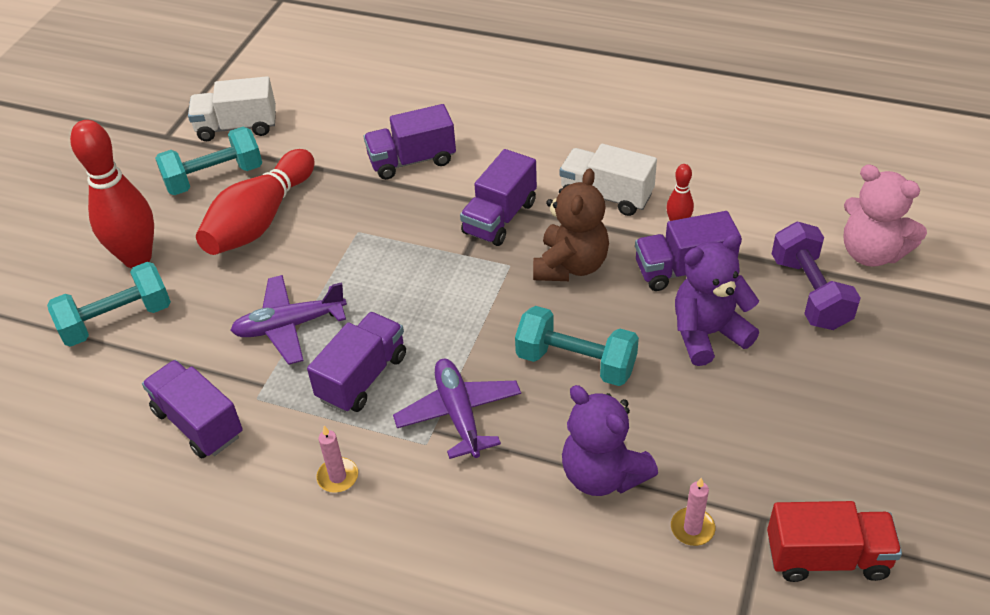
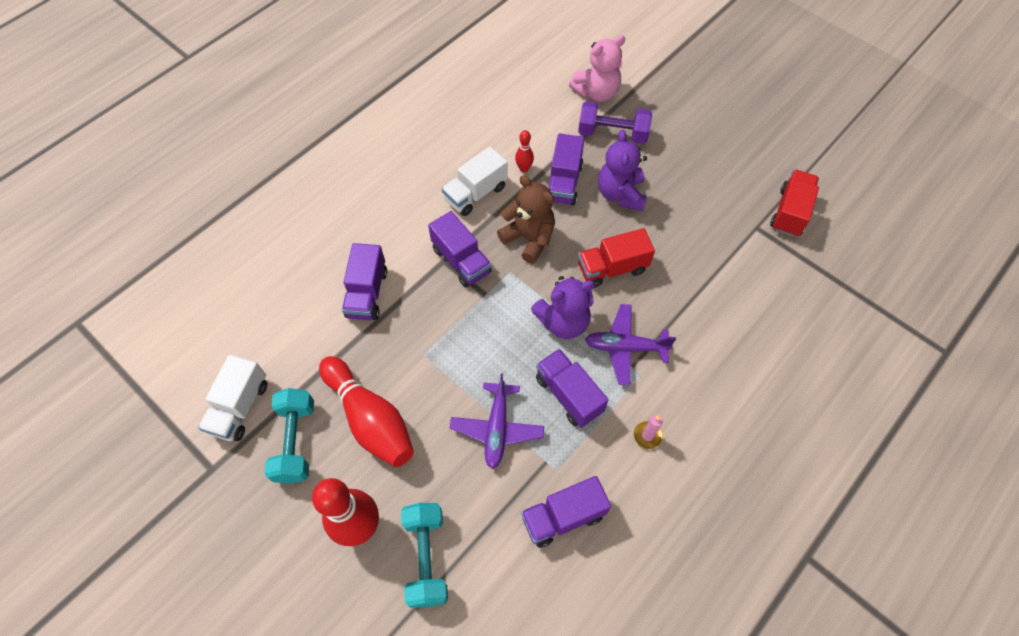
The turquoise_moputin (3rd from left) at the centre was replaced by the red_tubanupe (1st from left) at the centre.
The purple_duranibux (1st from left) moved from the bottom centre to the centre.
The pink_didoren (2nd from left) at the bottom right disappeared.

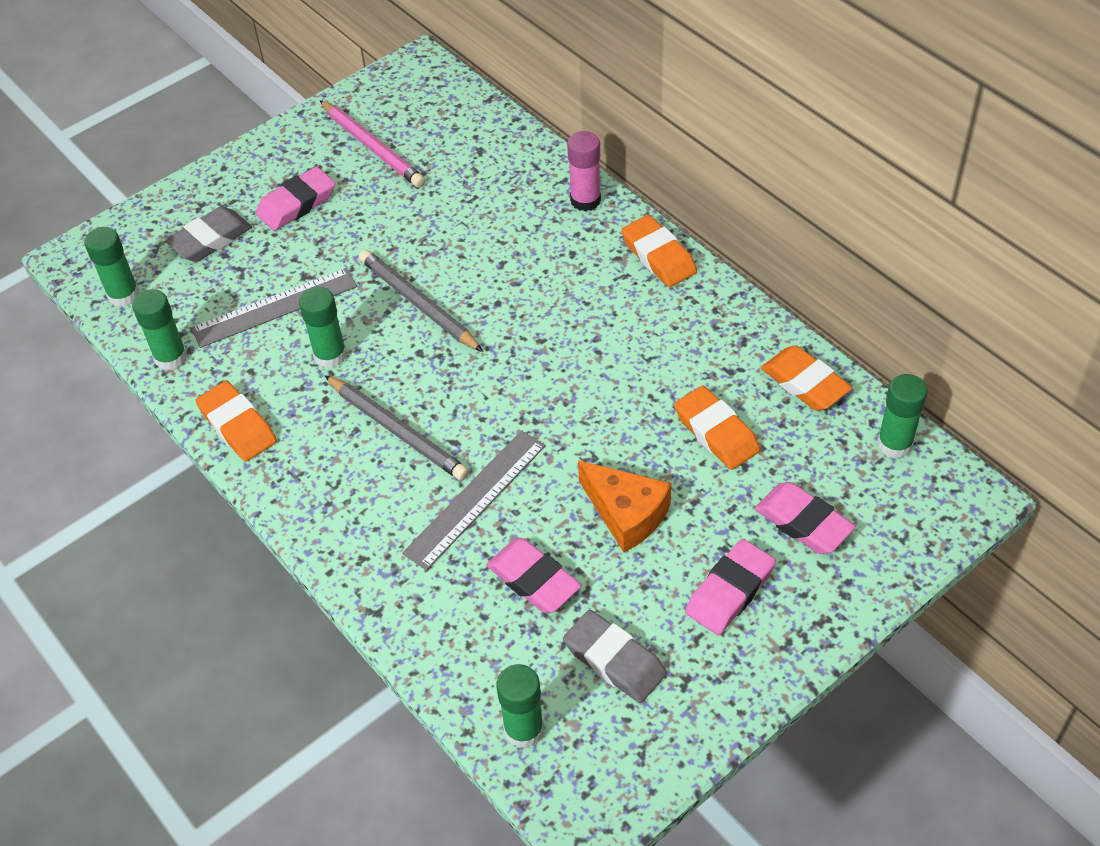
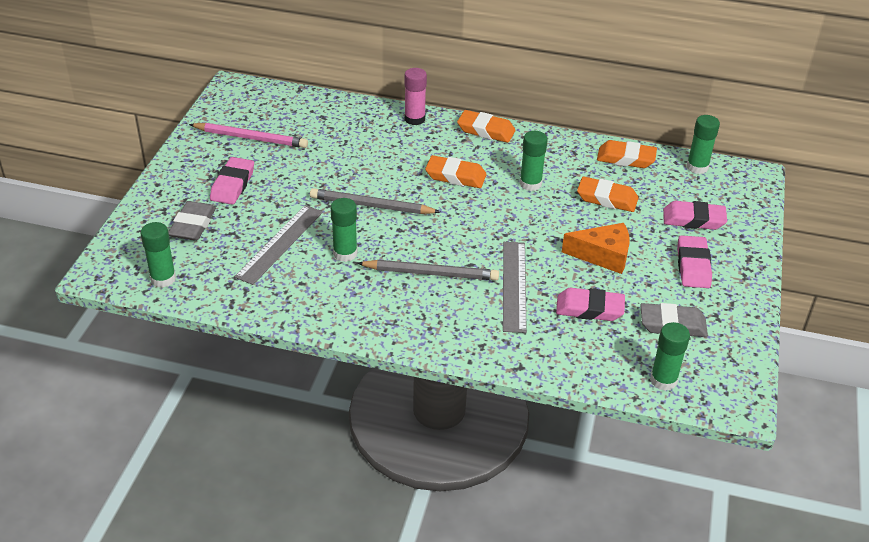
The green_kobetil (2nd from left in the first image) moved from the middle left to the top centre.
The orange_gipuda (1st from left) moved from the middle left to the top centre.

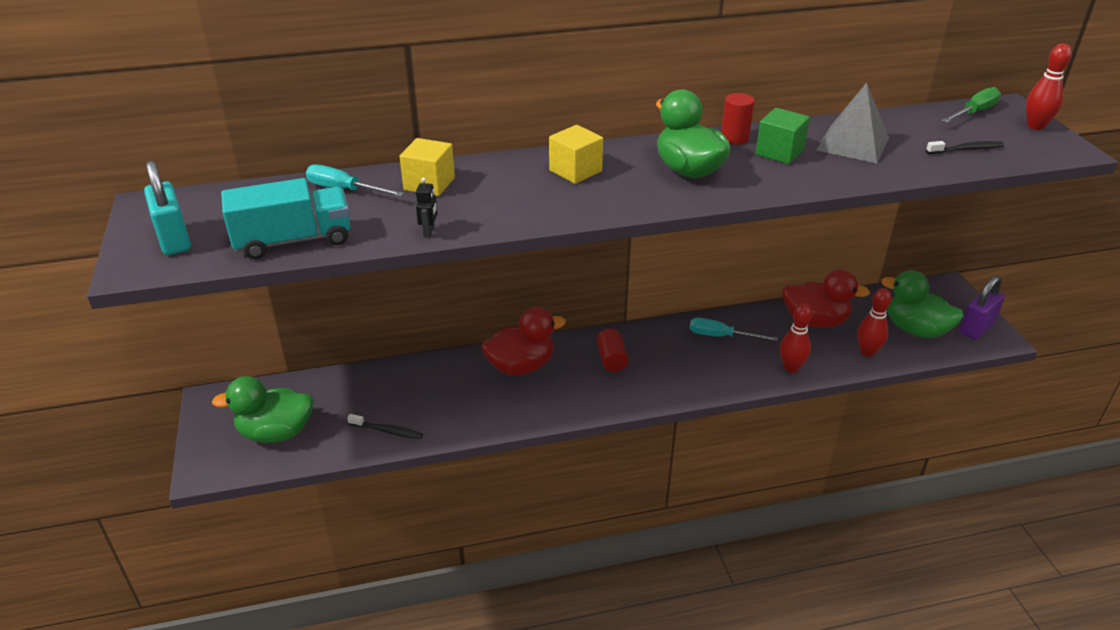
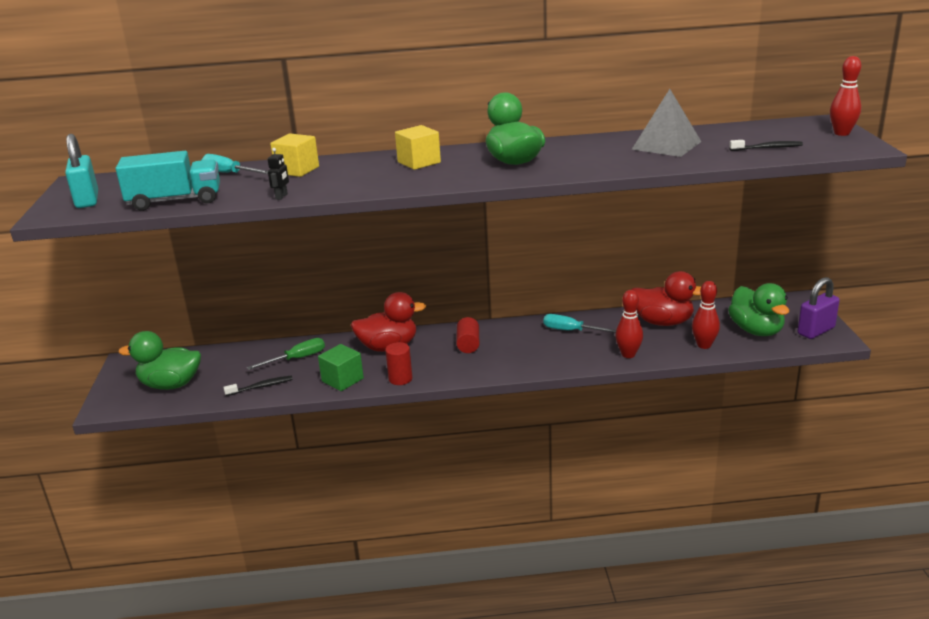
The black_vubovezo (1st from left) at the bottom centre turned 45 degrees counterclockwise.
The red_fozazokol (2nd from left in the first image) moved from the top centre to the centre.
The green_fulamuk moved from the top right to the centre.
The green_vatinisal (3rd from left) at the middle right turned 150 degrees counterclockwise.
The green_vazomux moved from the top right to the middle left.

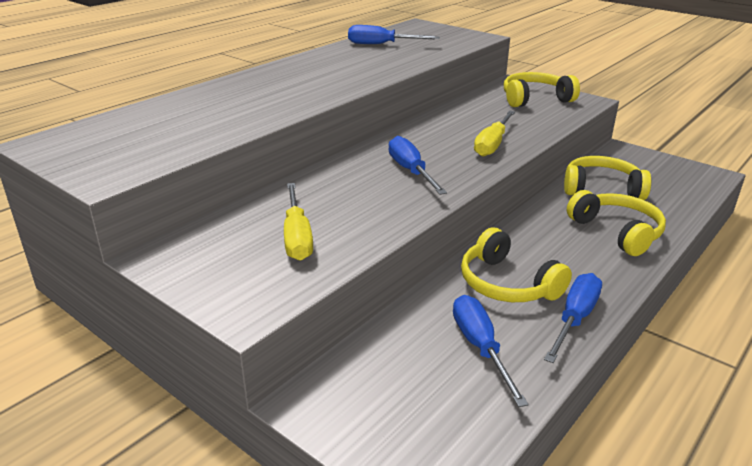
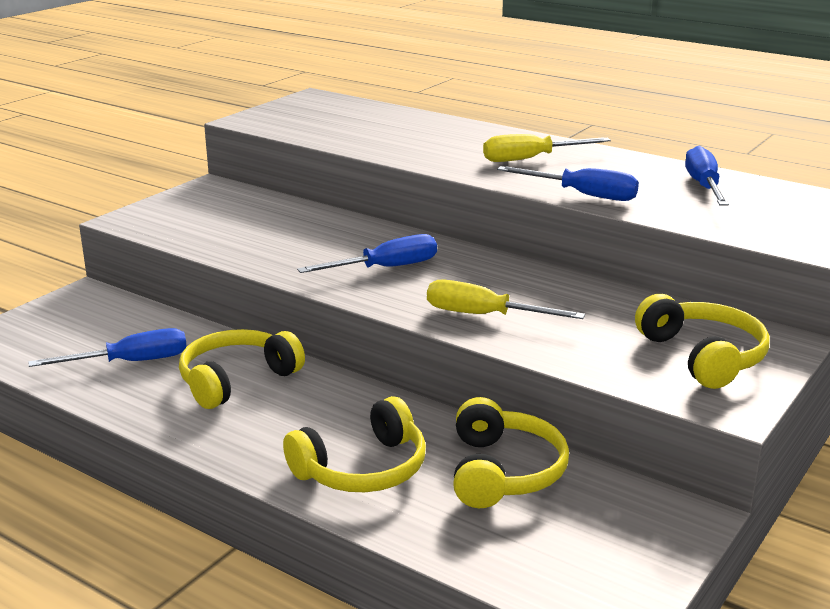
The yellow_vazomux (1st from left in the first image) moved from the centre to the top centre.
The blue_vazomux (4th from left in the first image) moved from the bottom right to the top right.

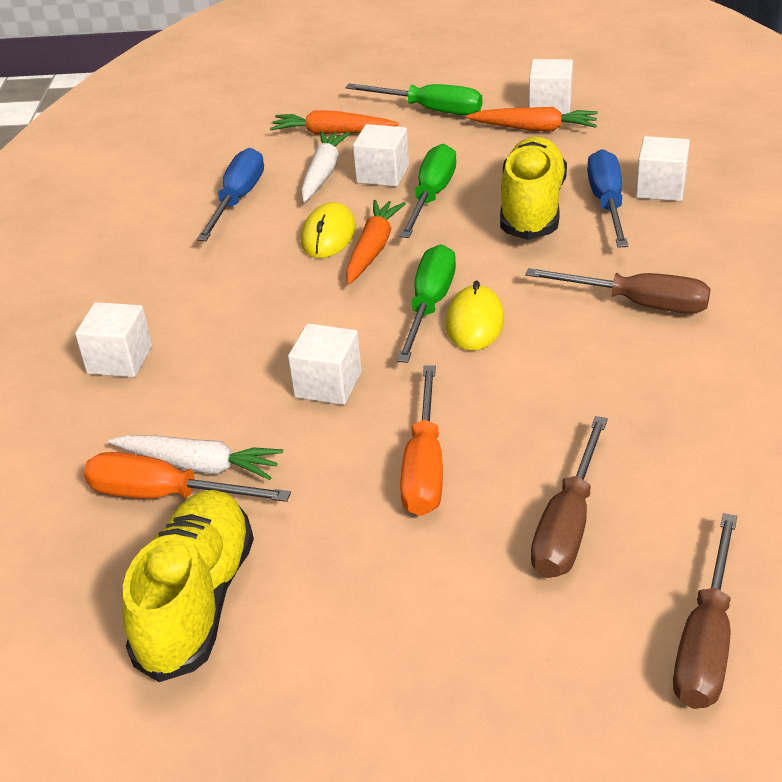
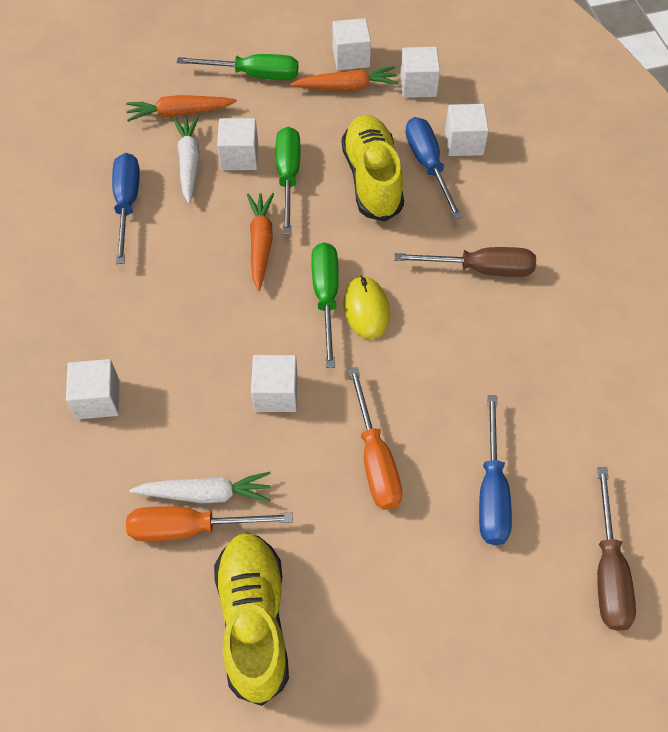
The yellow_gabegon (1st from left) at the top centre disappeared.
The brown_vazomux (1st from left) at the middle right became the blue_vazomux (3rd from left) at the middle right.
The white_fulamuk (5th from left) at the top centre appeared.

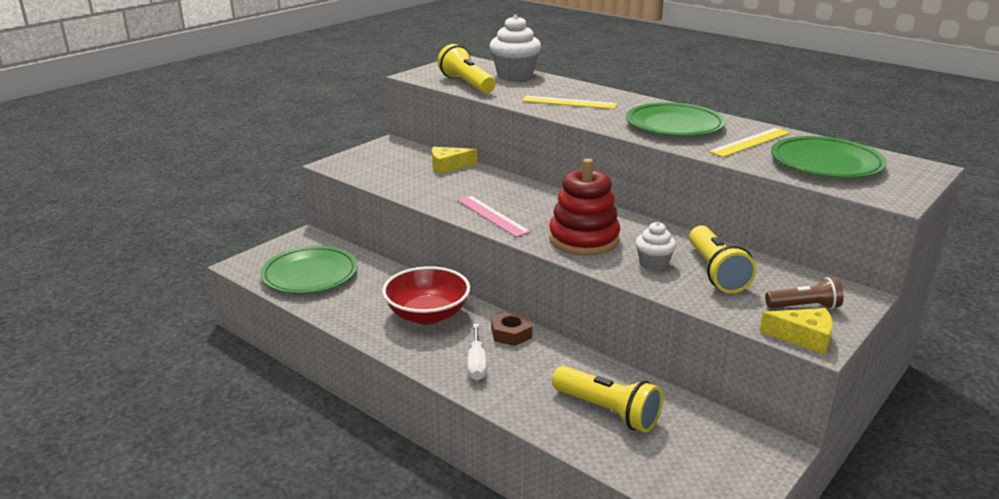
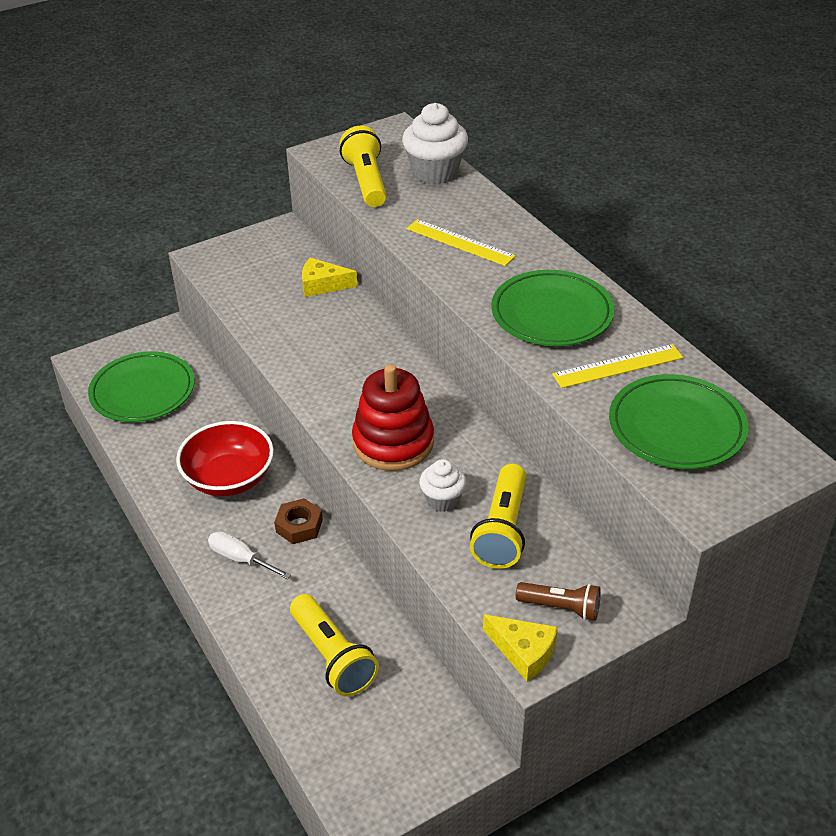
The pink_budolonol at the centre disappeared.
The white_vazomux at the bottom centre turned 105 degrees clockwise.

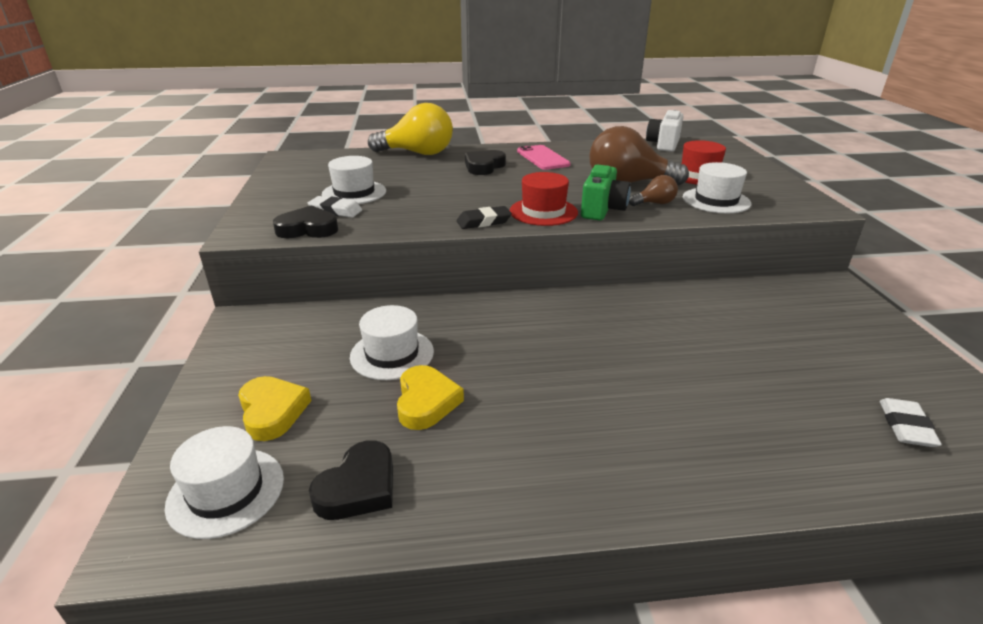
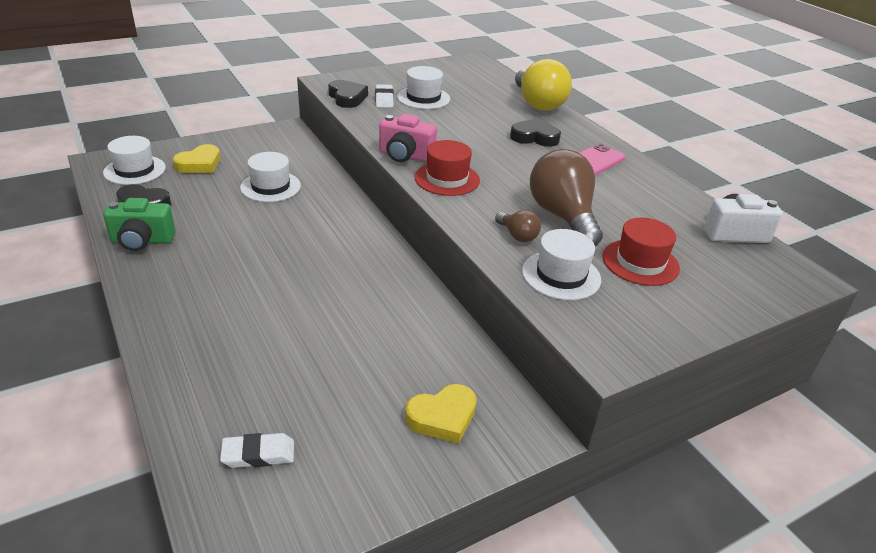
The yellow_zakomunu (2nd from left) moved from the centre to the bottom centre.
The black_gipuda at the centre was replaced by the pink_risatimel at the top centre.
The green_risatimel moved from the top centre to the middle left.

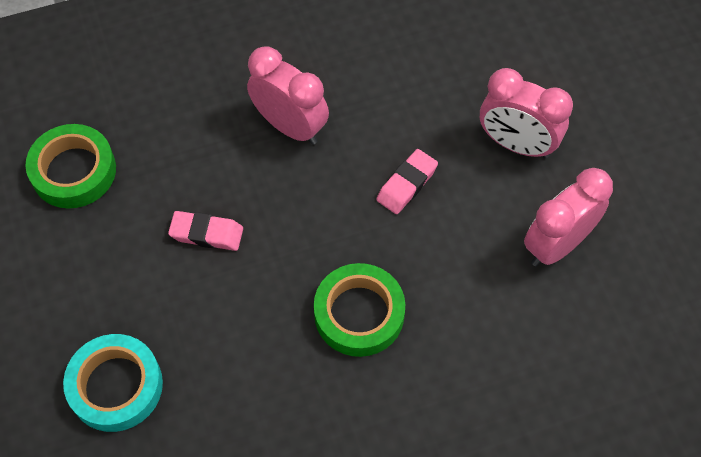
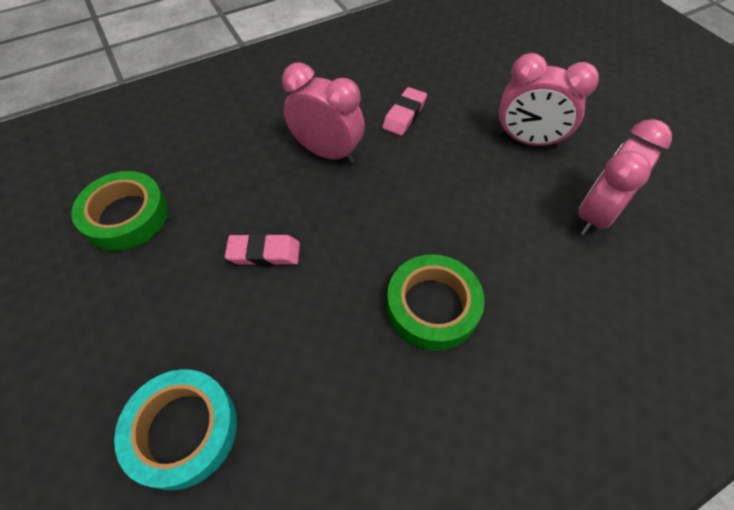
The pink_gipuda (2nd from left) moved from the centre to the top centre.

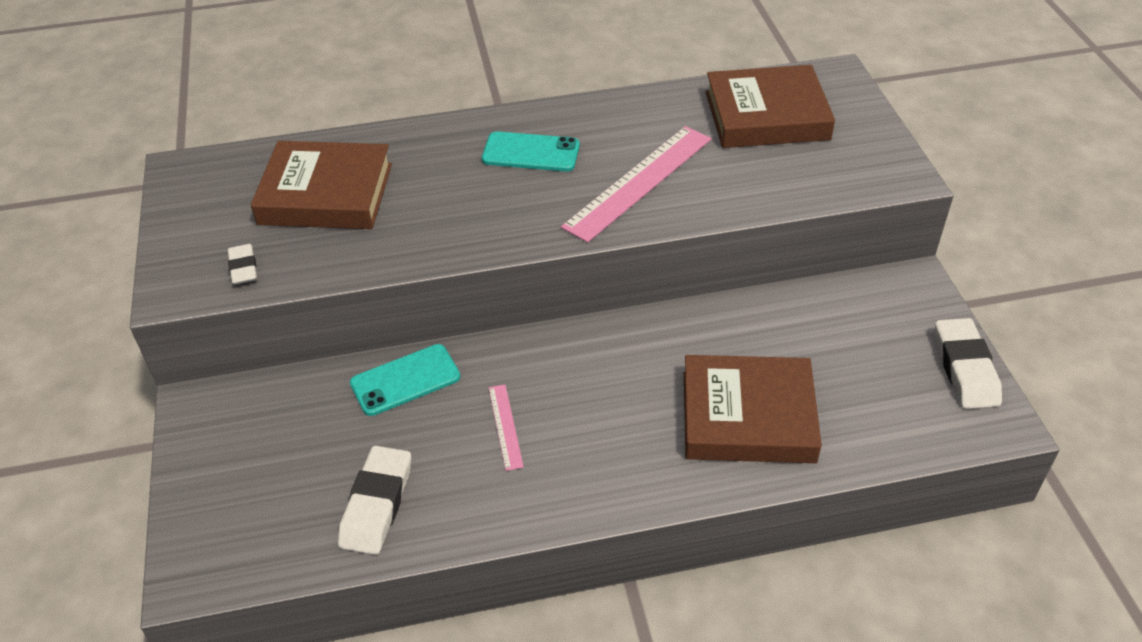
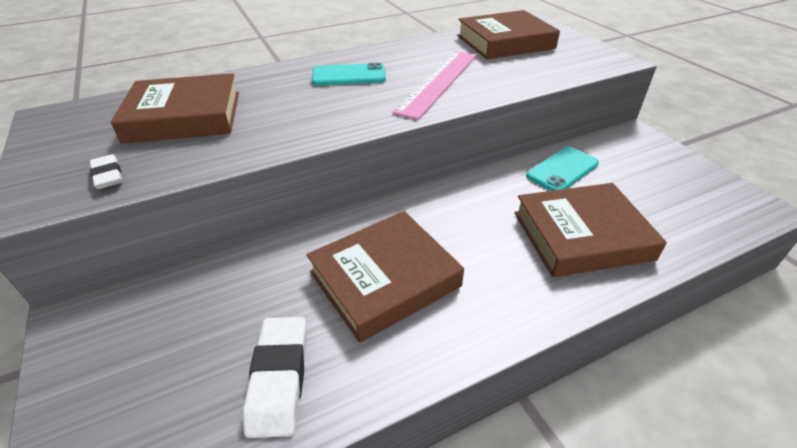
The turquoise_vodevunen (1st from left in the first image) moved from the centre to the middle right.
The pink_budolonol (1st from left) at the centre was replaced by the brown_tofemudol (2nd from left) at the centre.
The white_gipuda (3rd from left) at the middle right disappeared.

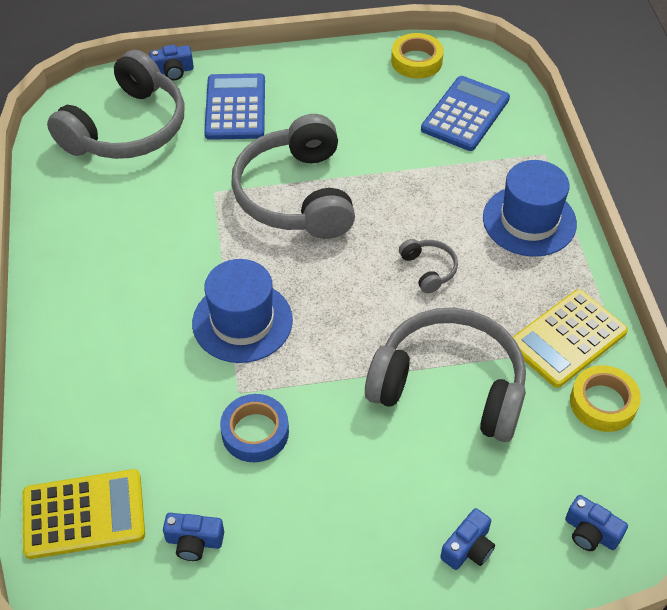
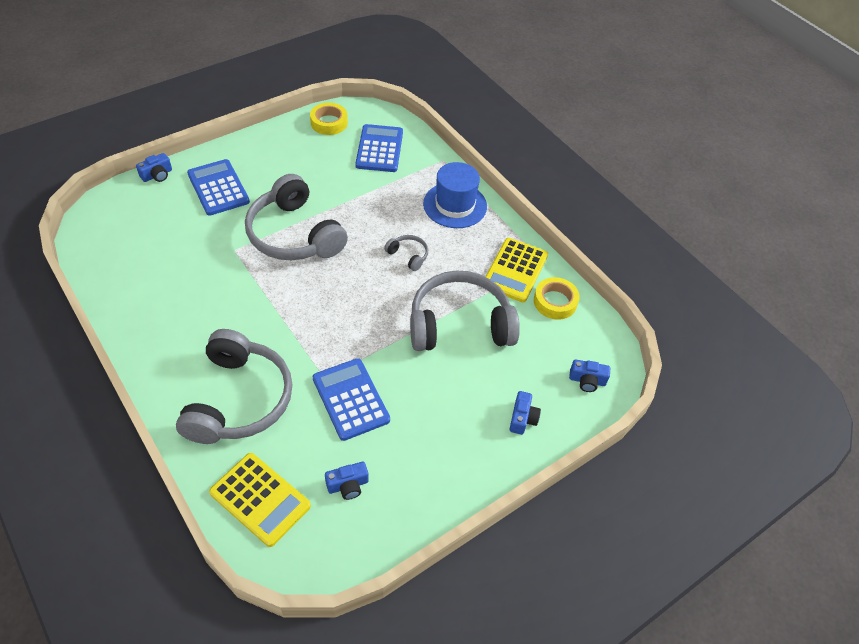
The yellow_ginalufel (1st from left) at the bottom left turned 75 degrees clockwise.
The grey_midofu (1st from left) moved from the top left to the middle left.
The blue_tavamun (1st from left) at the centre disappeared.
The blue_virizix at the bottom centre was replaced by the blue_ginalufel (2nd from left) at the centre.

